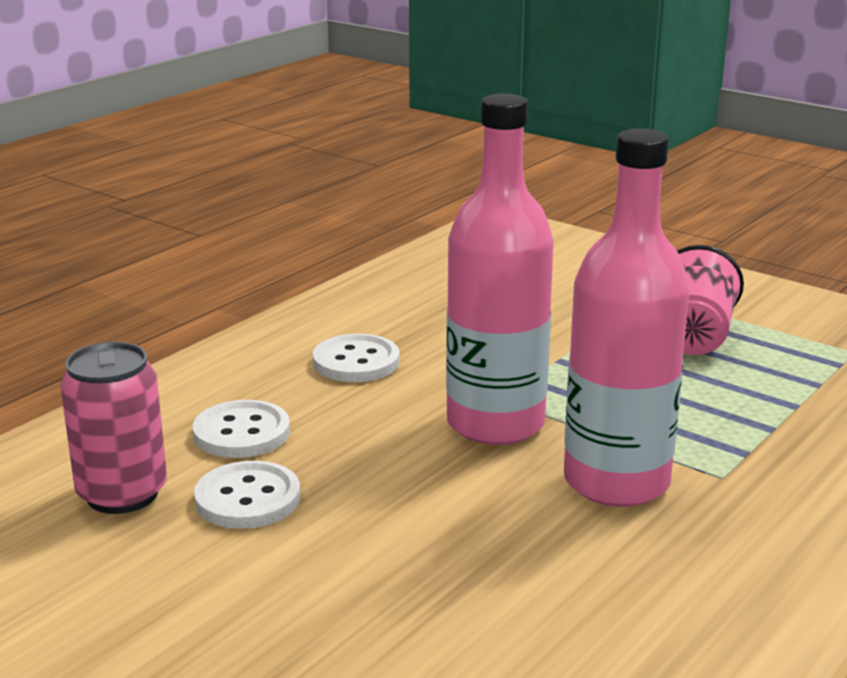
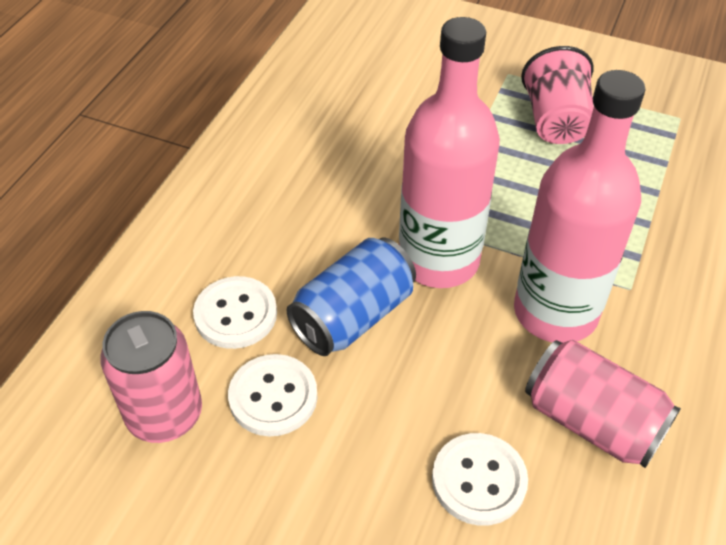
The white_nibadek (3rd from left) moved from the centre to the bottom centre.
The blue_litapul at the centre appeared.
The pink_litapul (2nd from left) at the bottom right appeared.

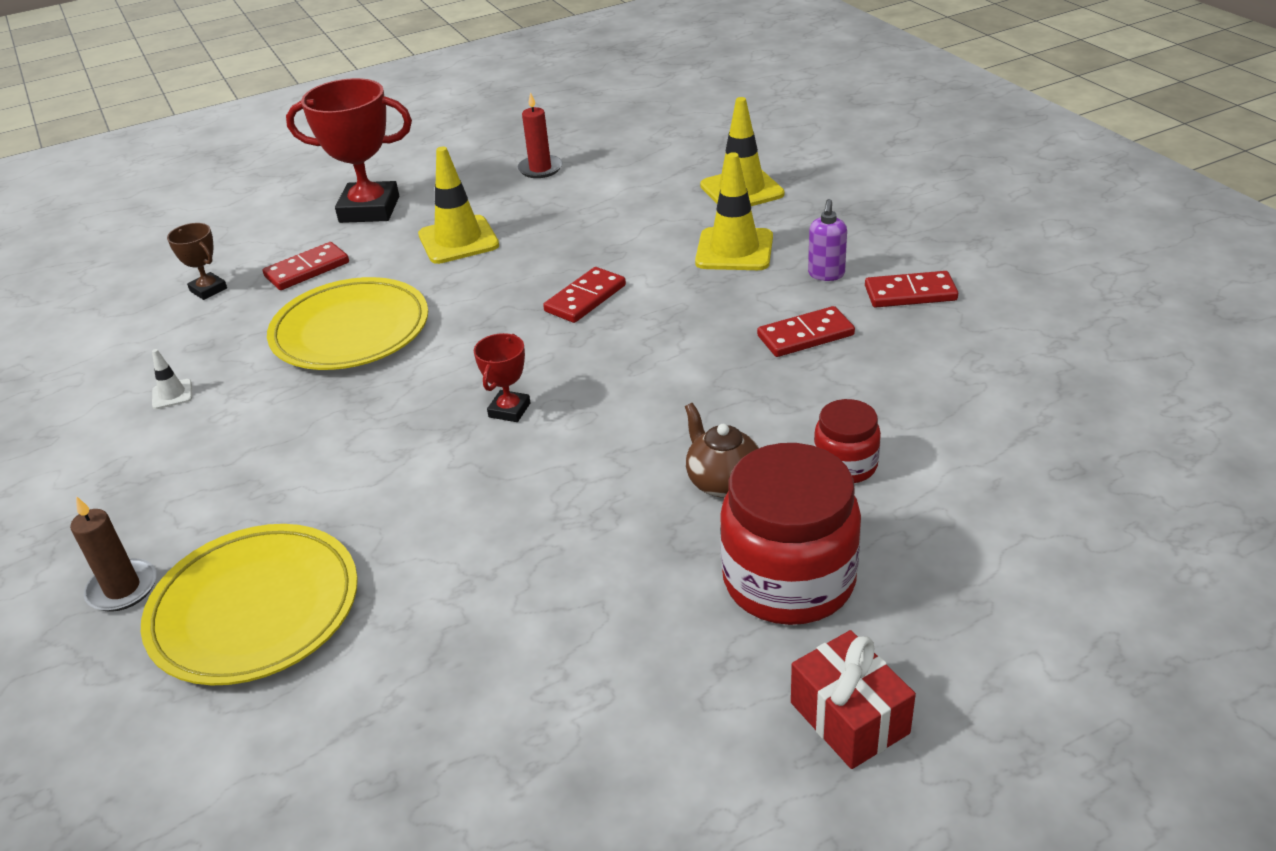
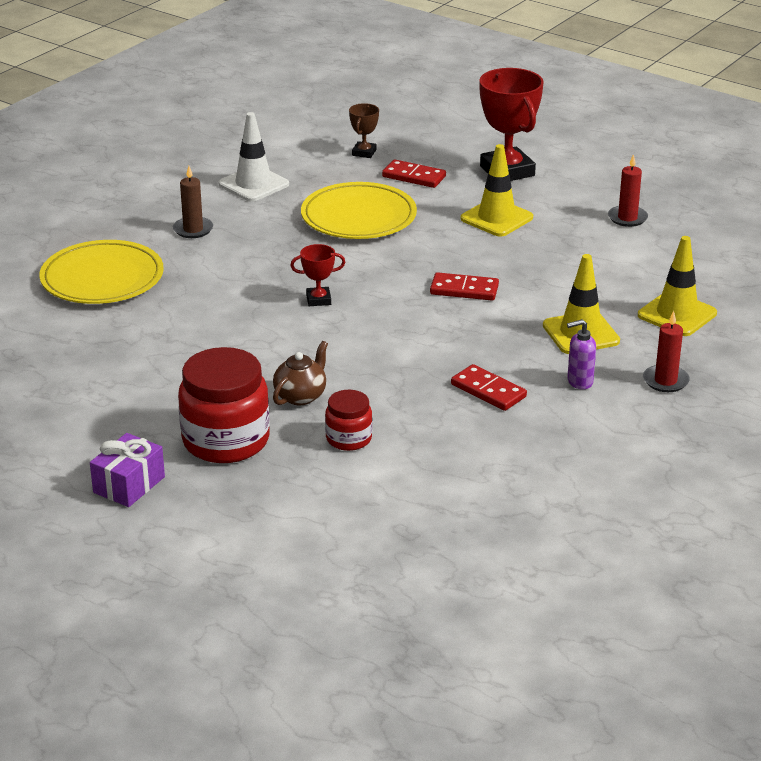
The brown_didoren moved from the middle left to the top left.
The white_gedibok at the middle left changed to 2.15 times the size.
The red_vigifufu at the bottom right became the purple_vigifufu at the middle left.
The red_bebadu (4th from left) at the middle right disappeared.
The red_didoren (2nd from left) at the middle right appeared.

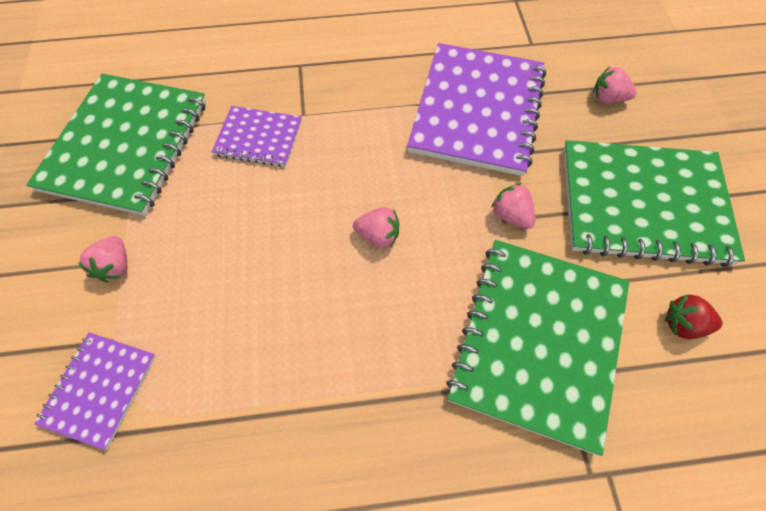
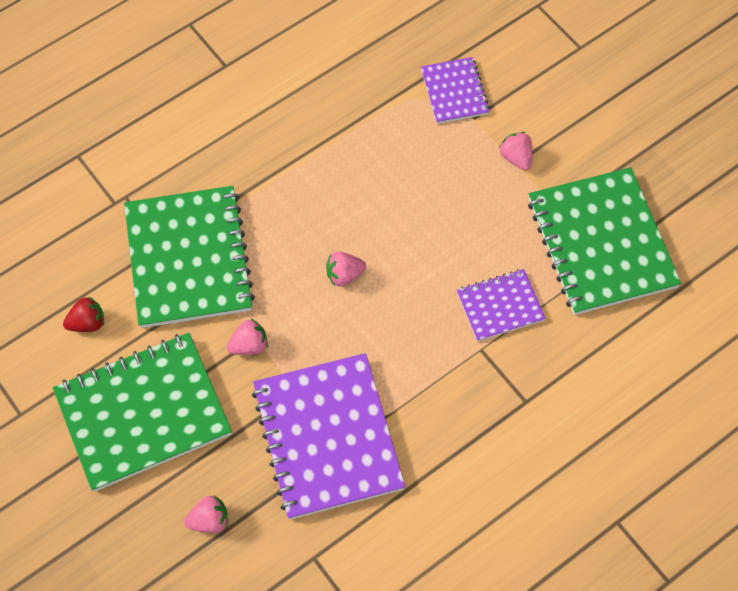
The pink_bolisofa (3rd from left in the first image) at the middle right turned 45 degrees counterclockwise.

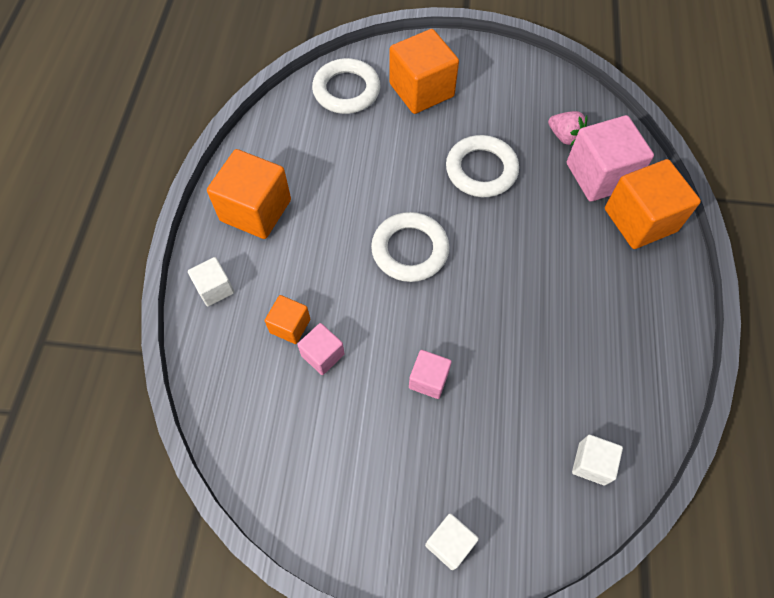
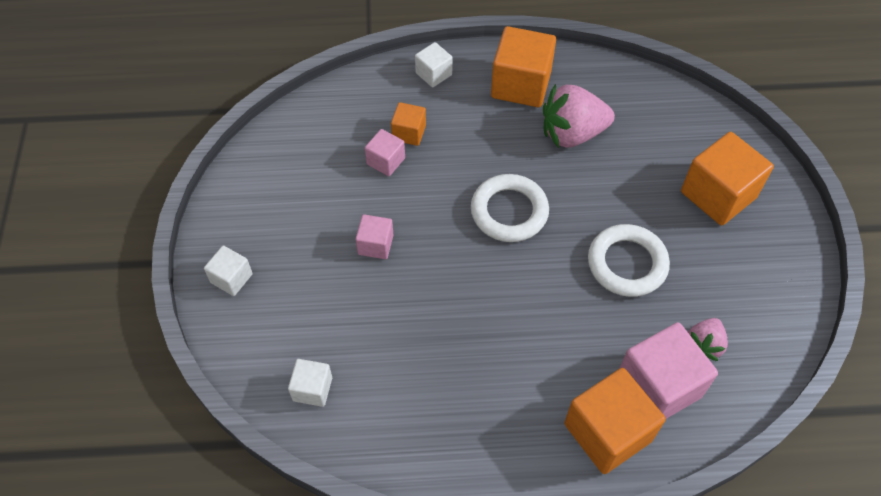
The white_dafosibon (1st from left) at the top centre disappeared.
The pink_bolisofa (1st from left) at the top centre appeared.

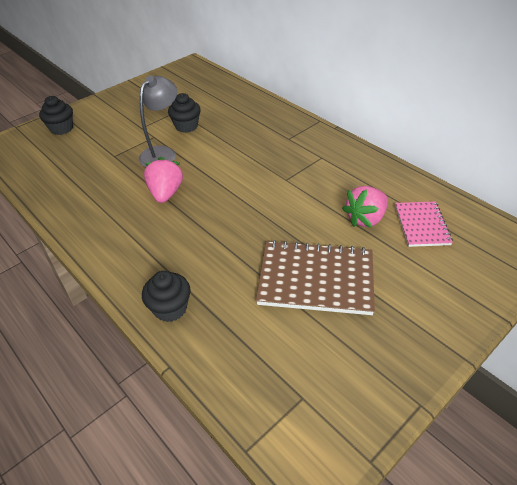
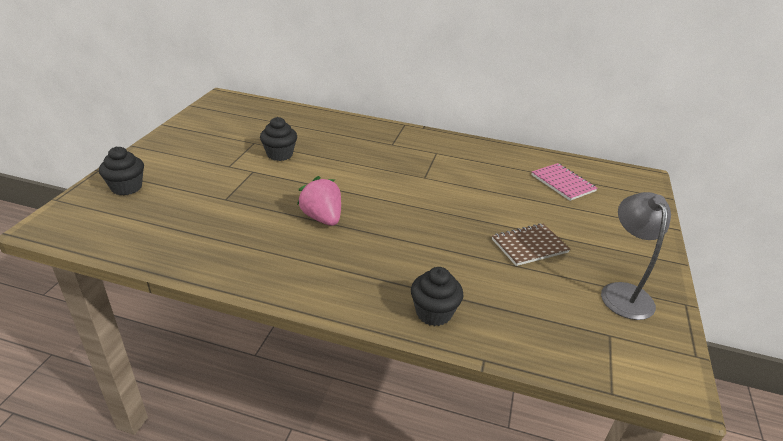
The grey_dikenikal moved from the top left to the middle right.
The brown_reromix at the centre changed to 0.59 times the size.
The pink_bolisofa (2nd from left) at the middle right disappeared.

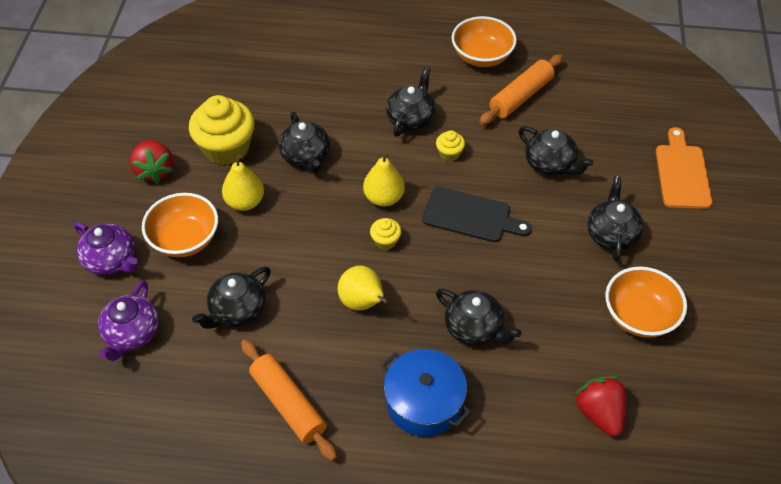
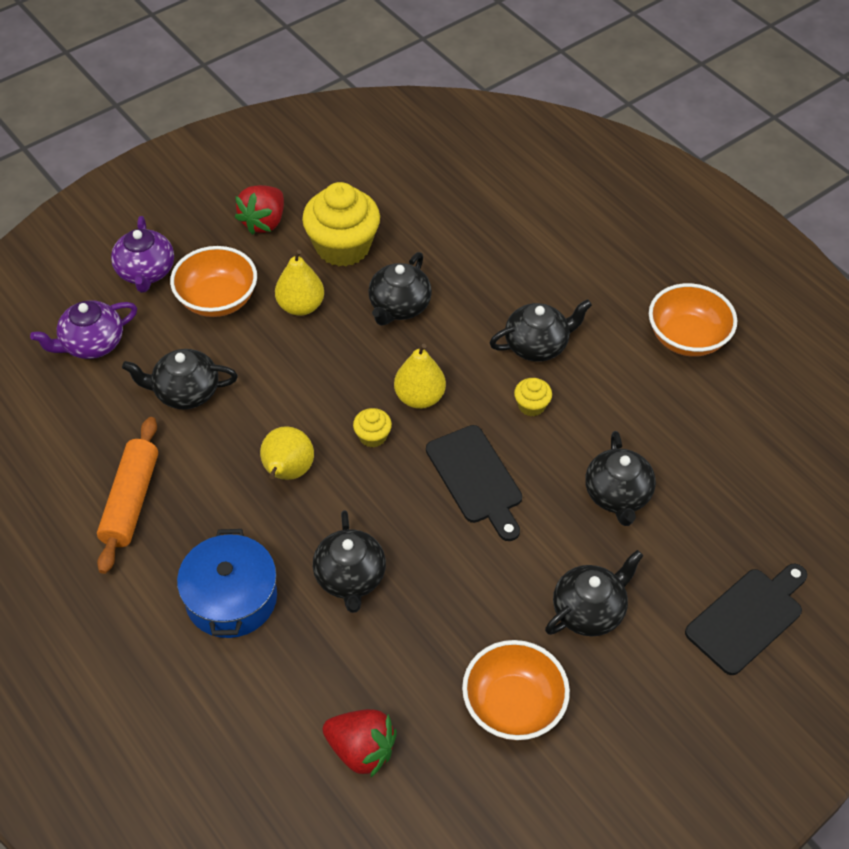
The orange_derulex (2nd from left) at the top right disappeared.
The red_bolisofa (2nd from left) at the bottom right turned 90 degrees clockwise.
The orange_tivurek at the middle right became the black_tivurek (2nd from left) at the bottom right.

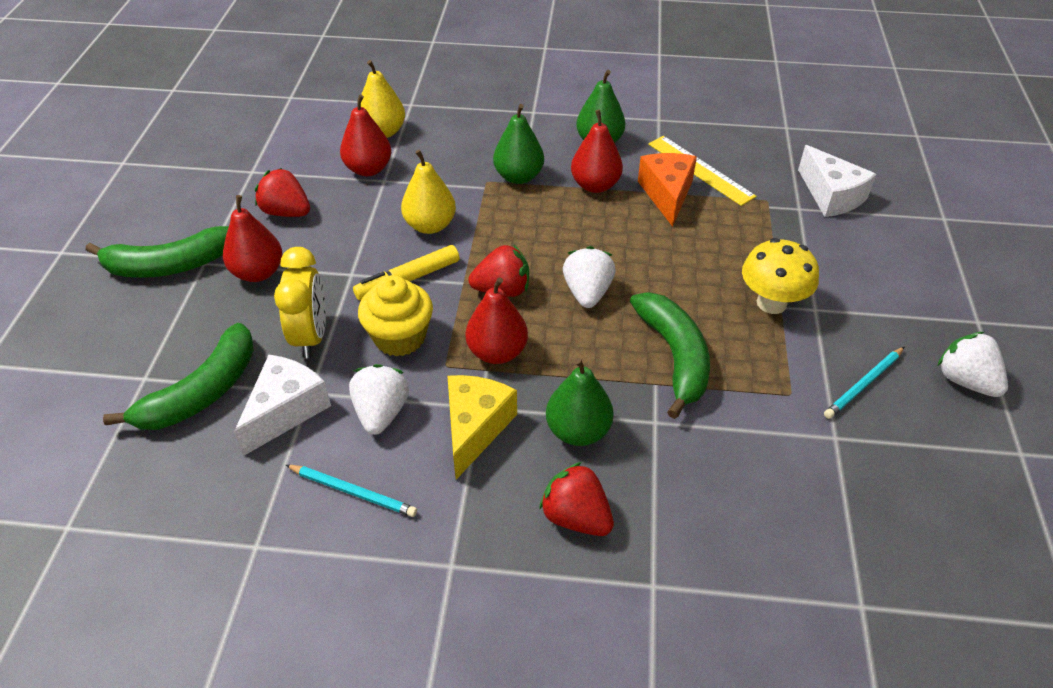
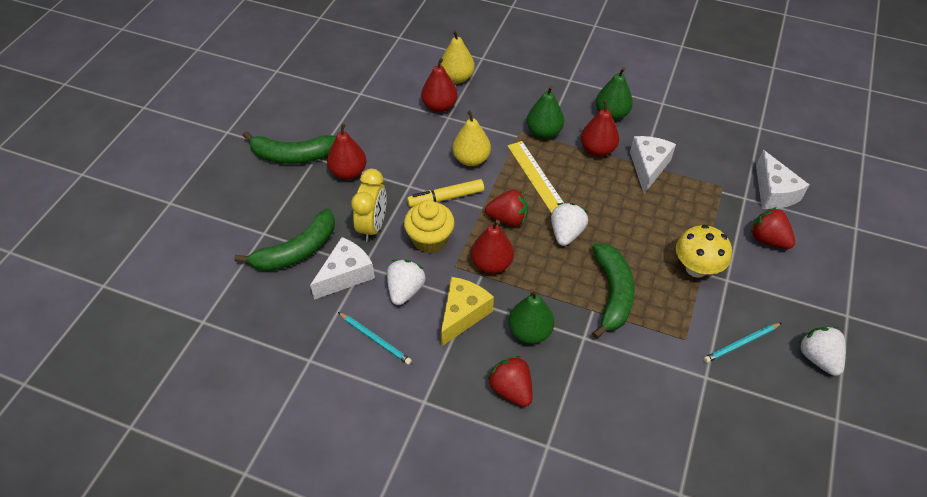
The red_bolisofa (1st from left in the first image) moved from the top left to the middle right.
The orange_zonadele at the top centre became the white_zonadele (2nd from left) at the top right.
The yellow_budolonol moved from the top right to the centre.

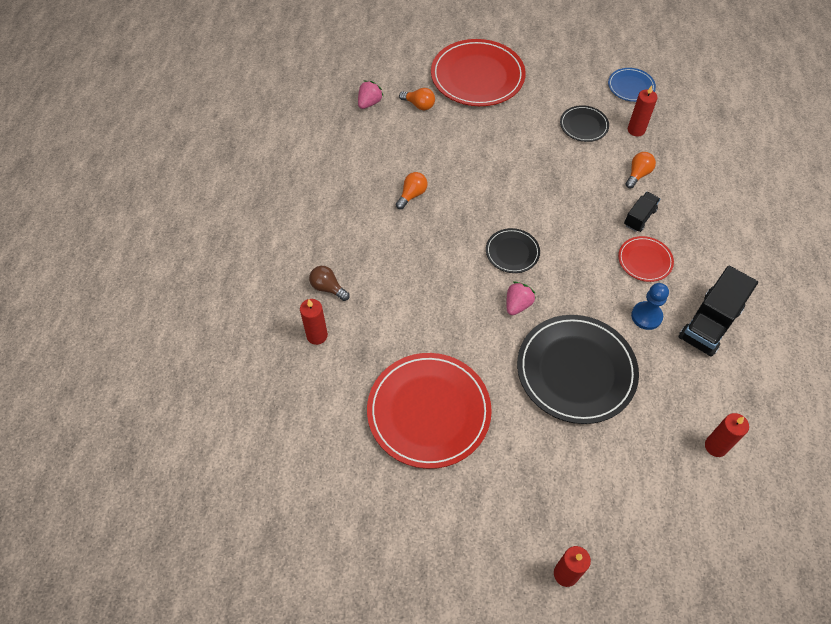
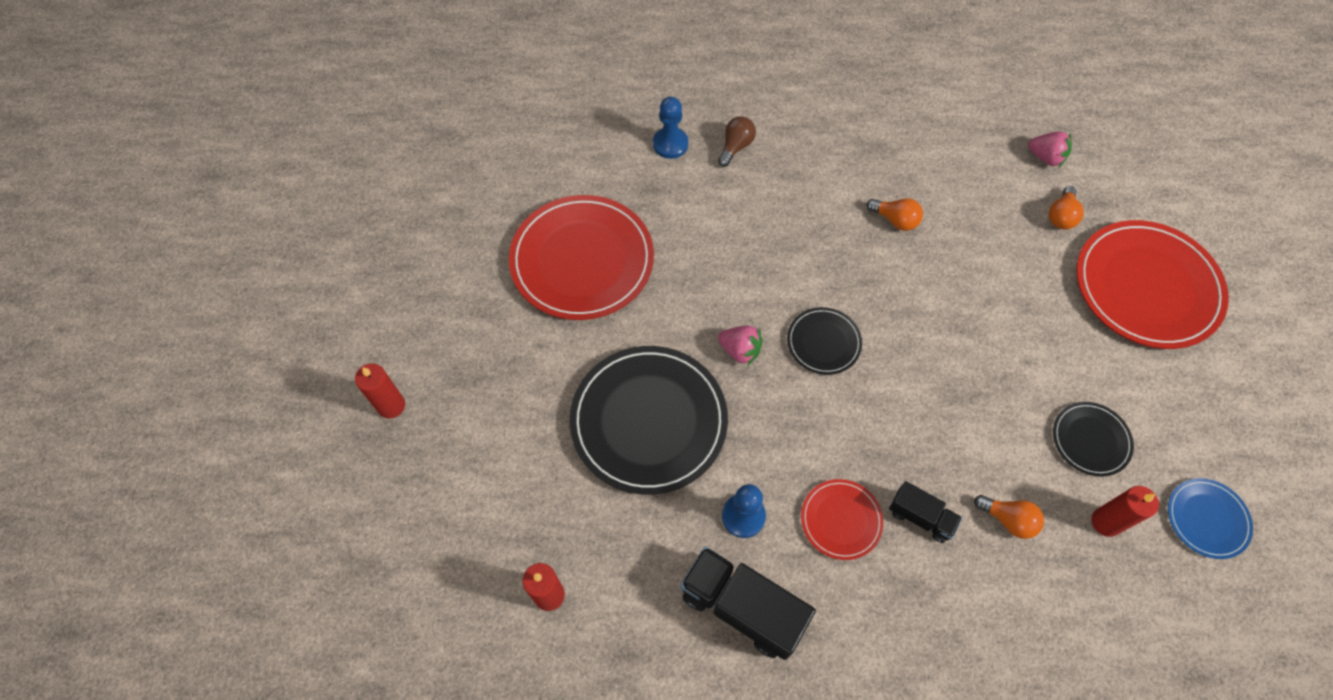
The red_didoren (1st from left) at the centre was replaced by the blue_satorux (1st from left) at the top centre.

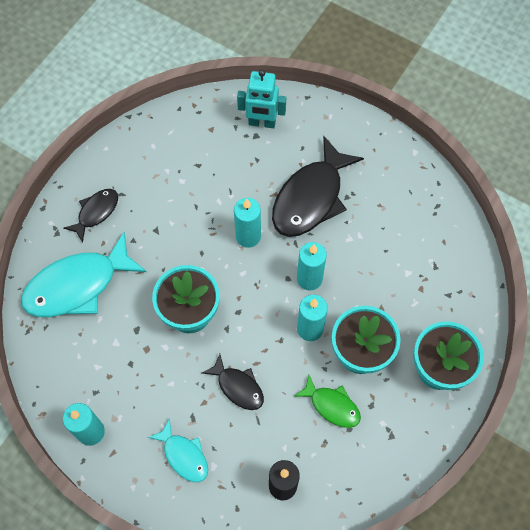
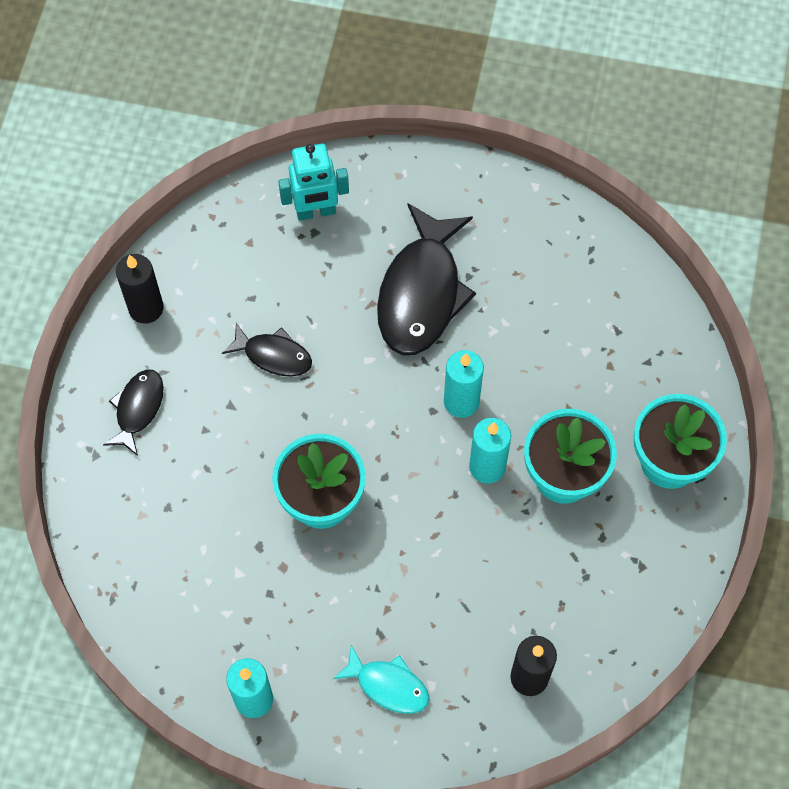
The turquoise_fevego (1st from left) at the middle left disappeared.
The black_fevego (2nd from left) moved from the bottom centre to the centre.
The turquoise_didoren (2nd from left) at the centre disappeared.
The green_fevego at the bottom centre disappeared.
The black_didoren (1st from left) at the middle left appeared.

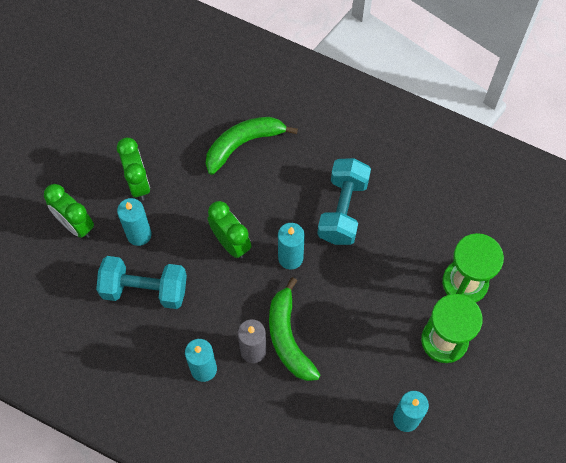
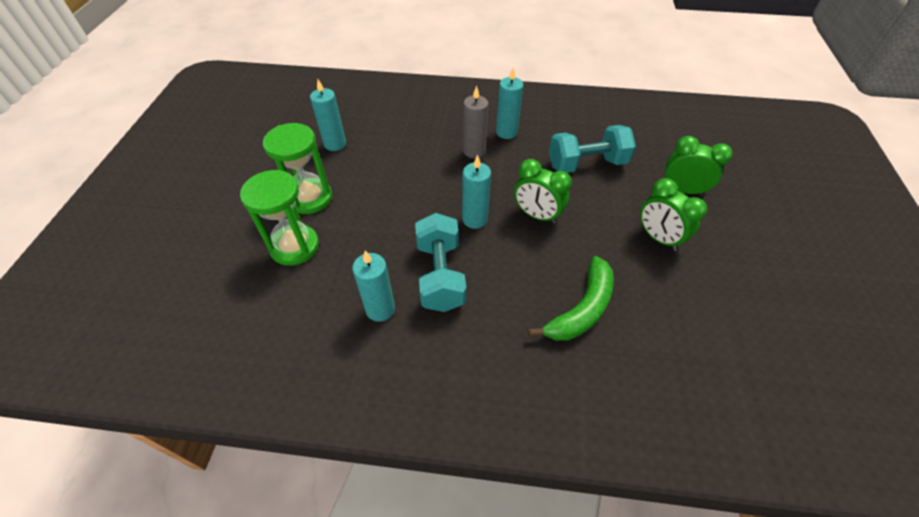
The turquoise_didoren (1st from left in the first image) moved from the middle left to the centre.
The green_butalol (2nd from left) at the bottom centre disappeared.

